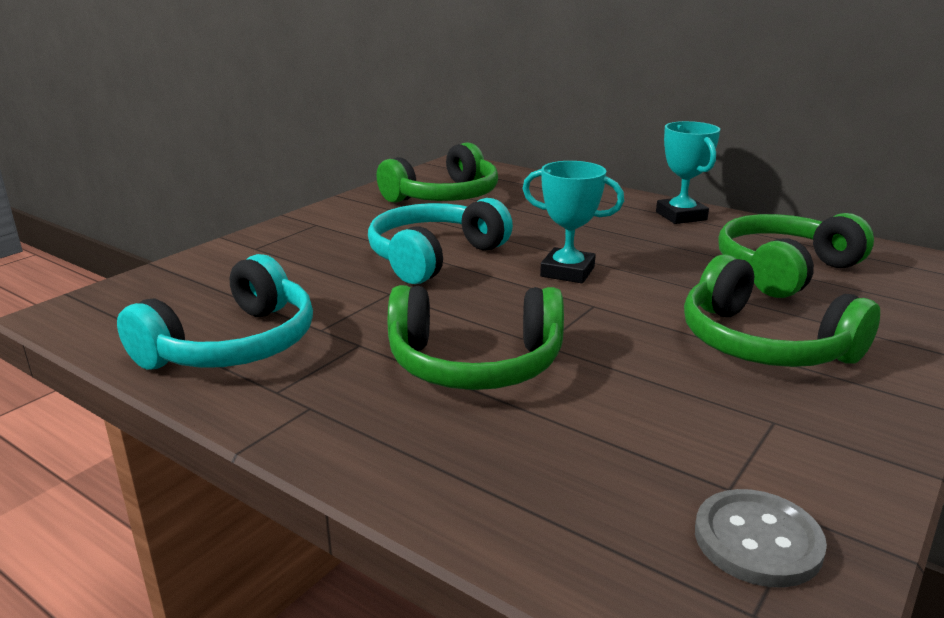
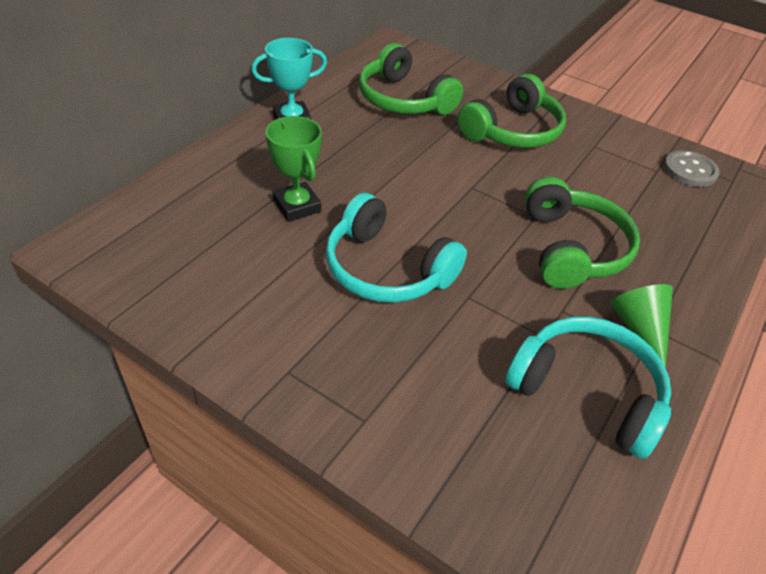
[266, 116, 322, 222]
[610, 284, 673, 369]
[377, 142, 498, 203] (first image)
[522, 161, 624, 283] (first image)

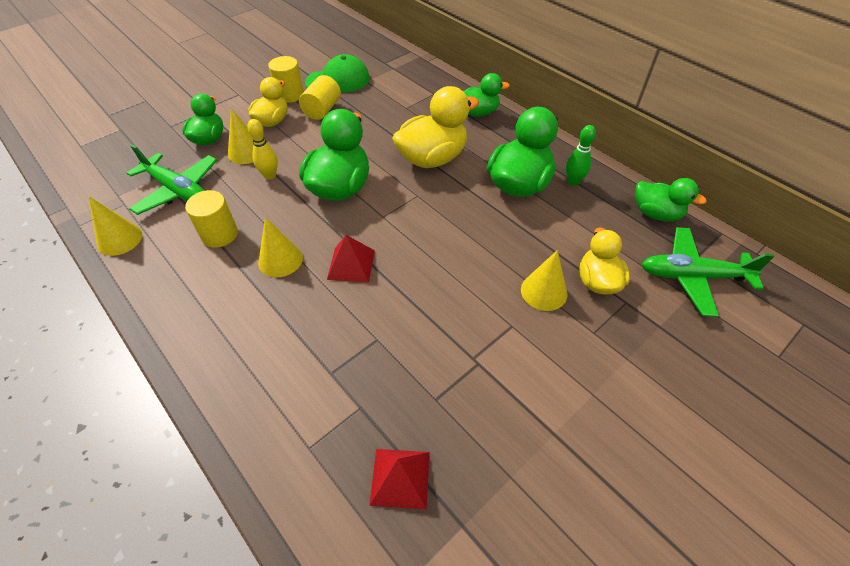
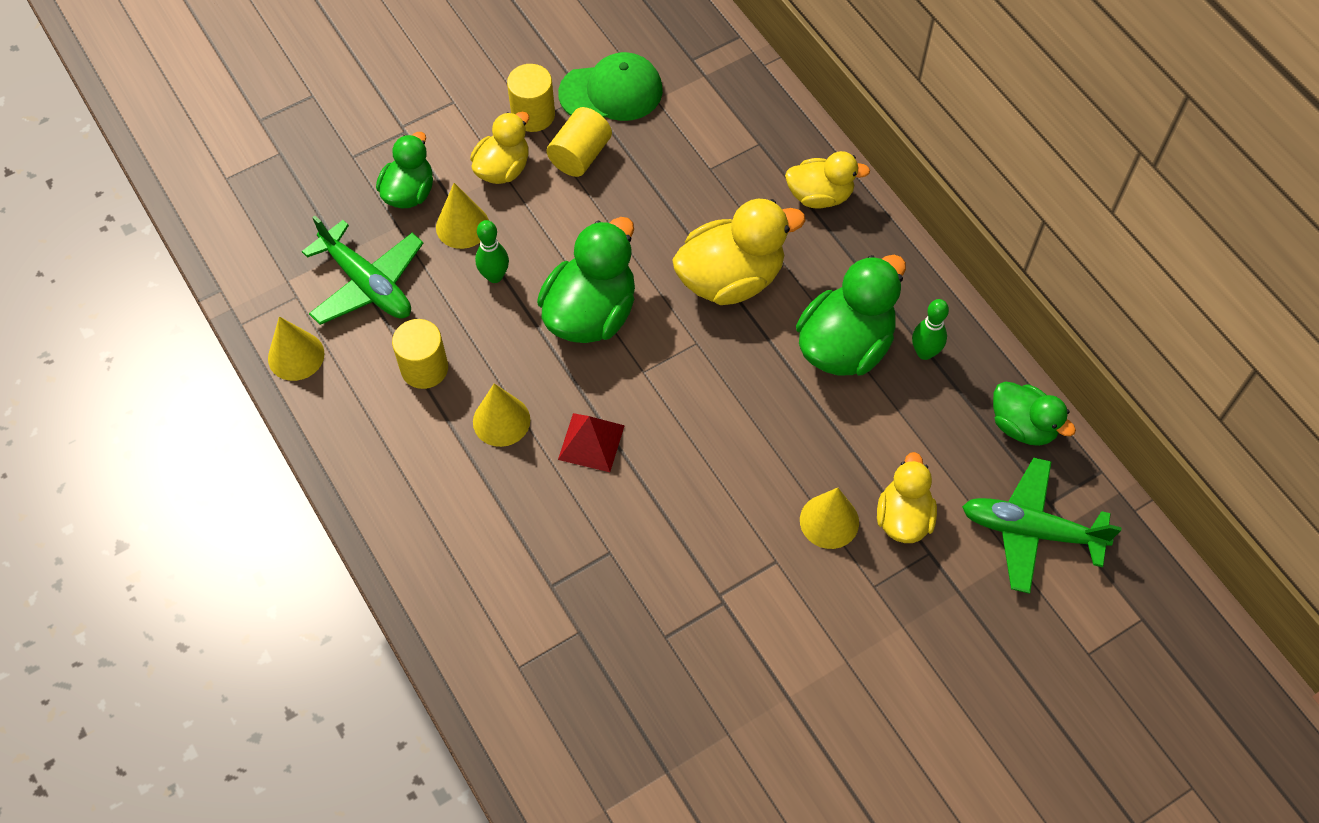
[475, 220, 509, 283]
[785, 151, 870, 209]
[369, 449, 430, 509] (first image)

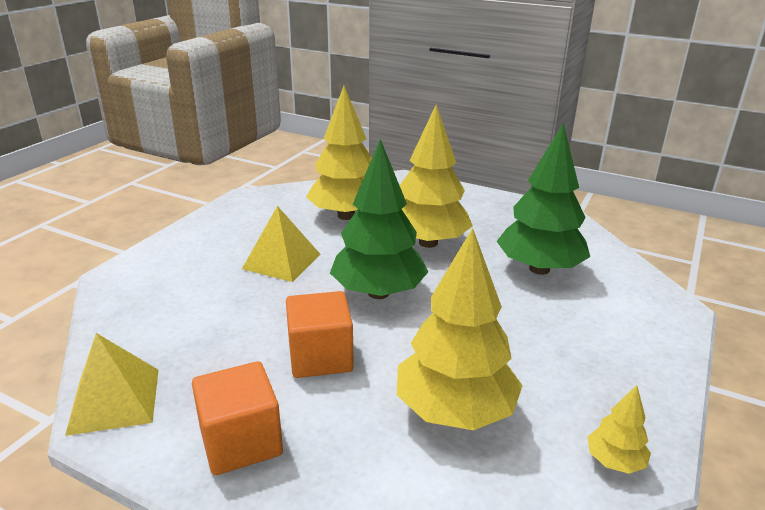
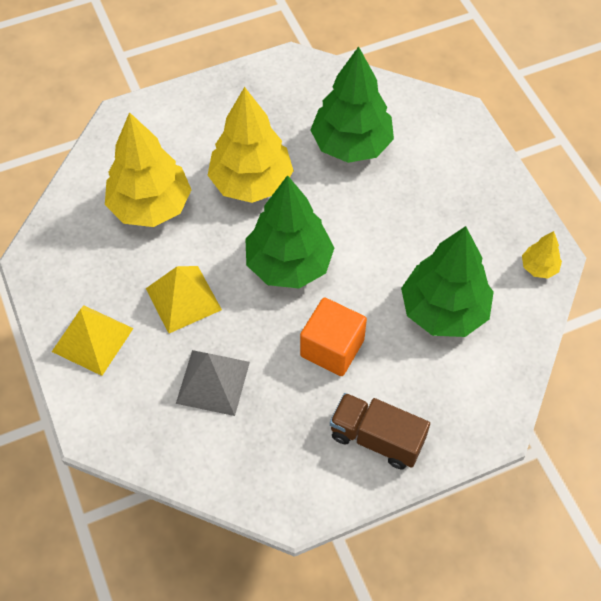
[52, 306, 133, 376]
[176, 350, 250, 416]
[330, 393, 430, 470]
[401, 226, 494, 337]

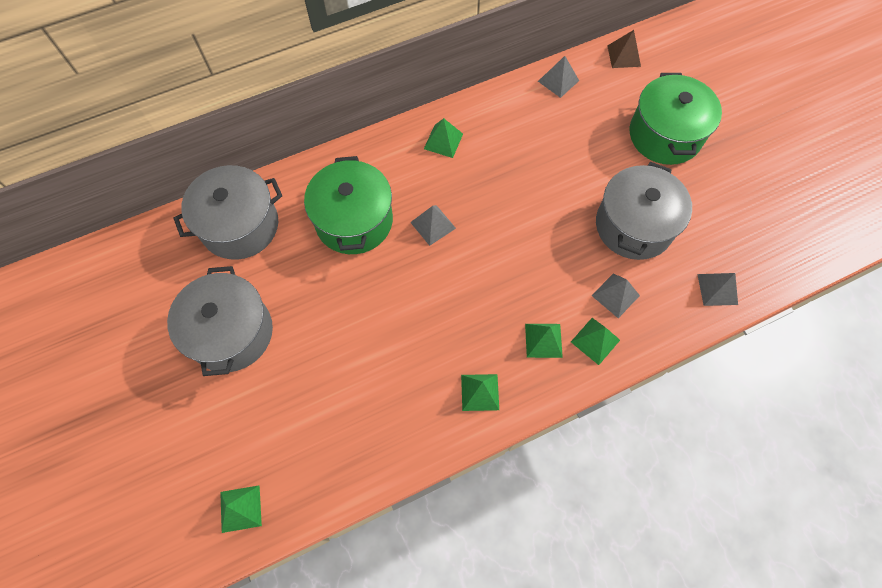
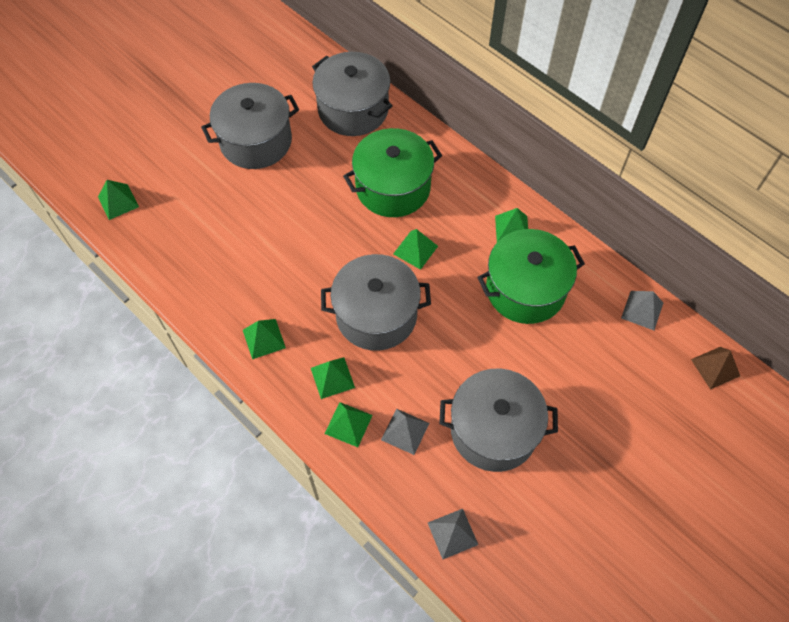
[321, 254, 431, 351]
[393, 229, 438, 270]
[477, 229, 585, 324]

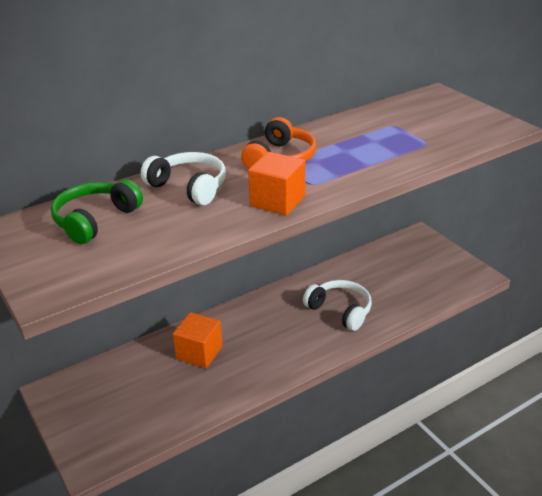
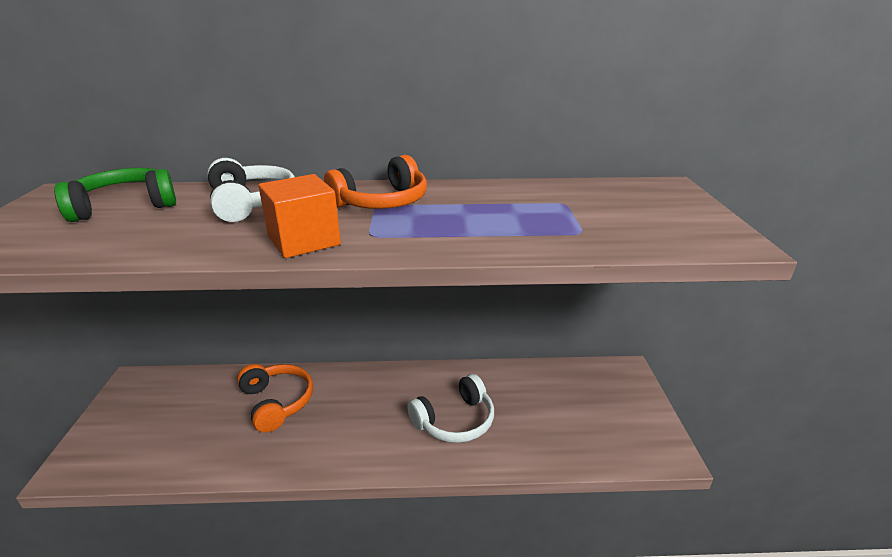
[237, 364, 313, 432]
[407, 374, 494, 443]

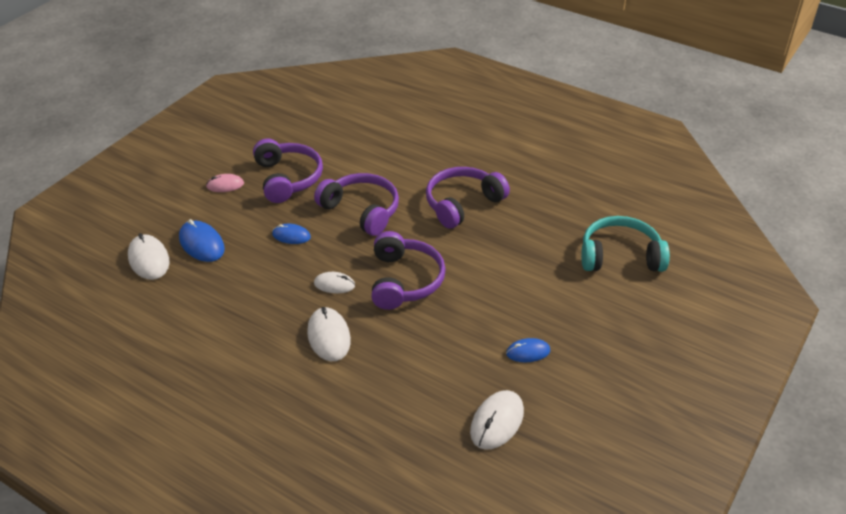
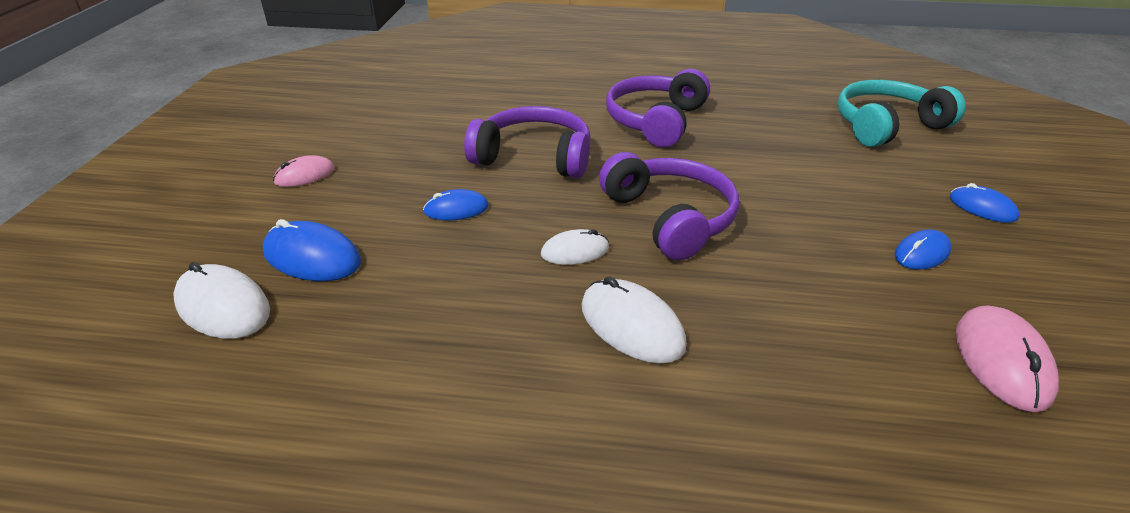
[950, 183, 1019, 223]
[956, 305, 1059, 412]
[253, 138, 323, 203] (first image)

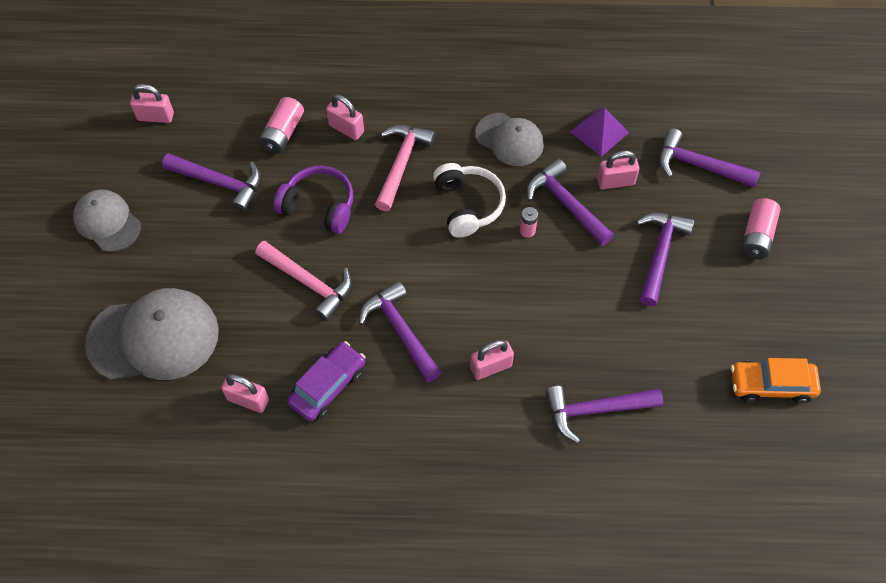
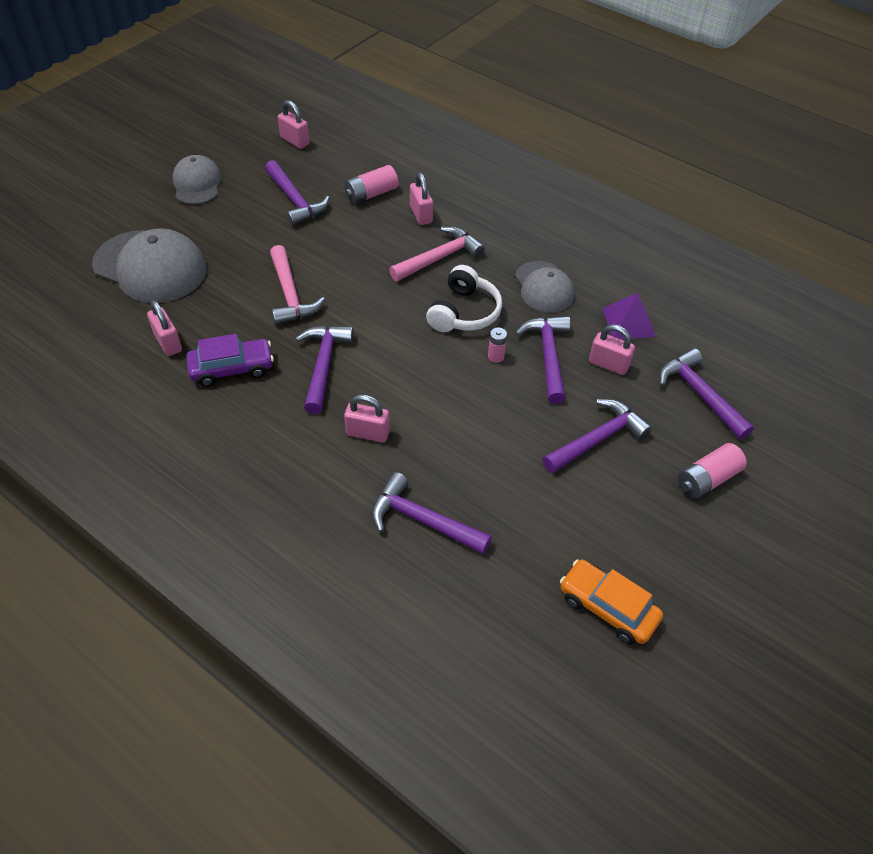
[273, 166, 353, 234] (first image)

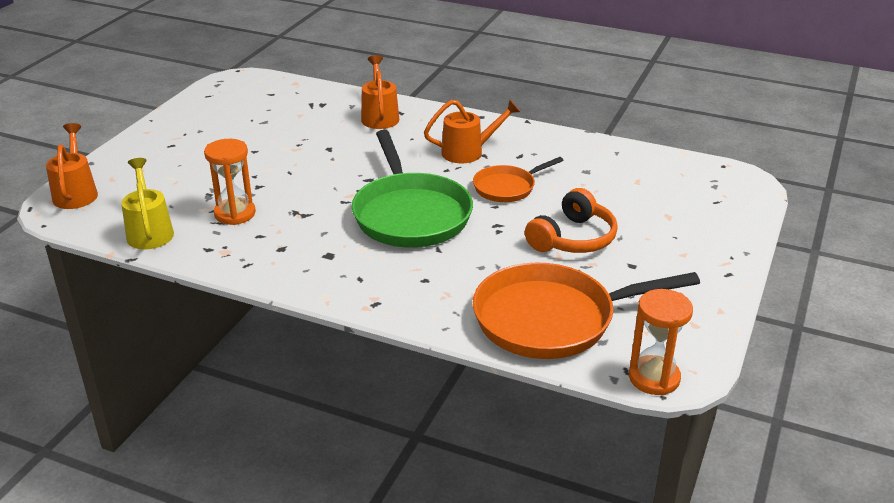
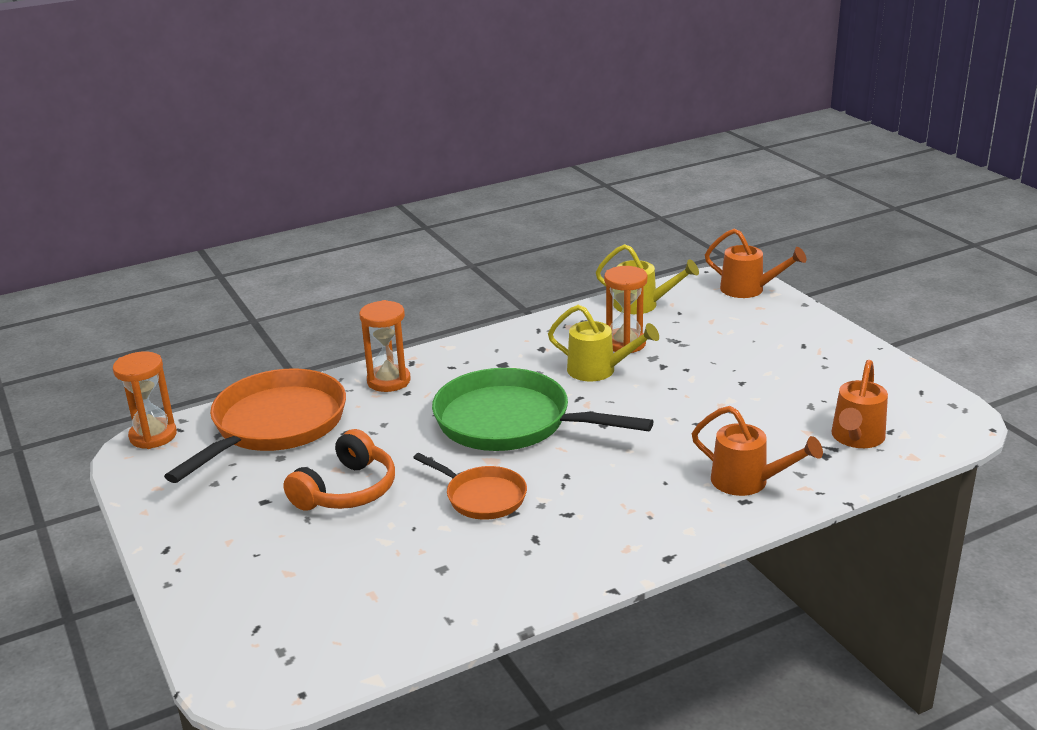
[283, 429, 395, 511]
[359, 300, 411, 392]
[413, 453, 527, 520]
[548, 304, 659, 381]
[831, 360, 888, 448]

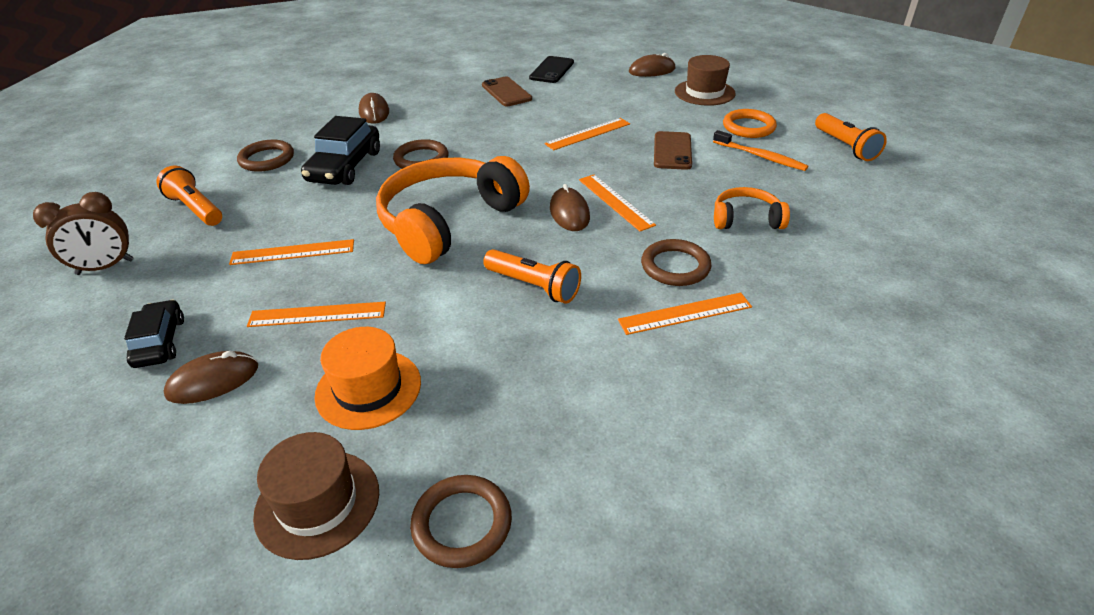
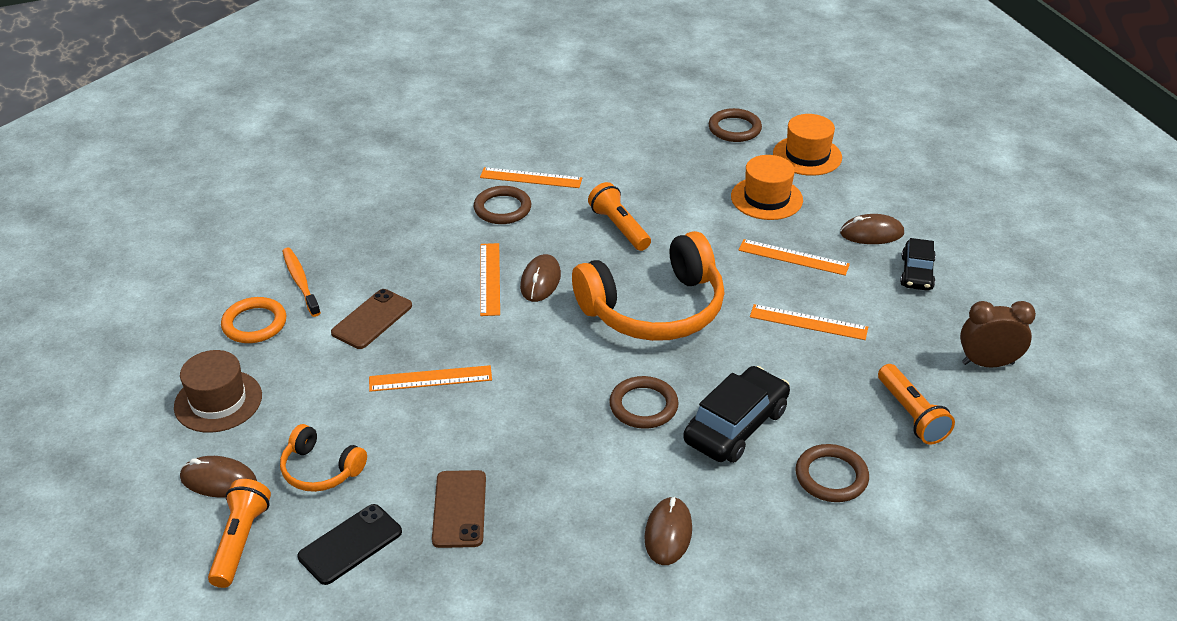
[208, 479, 271, 588]
[280, 424, 367, 492]
[773, 114, 842, 176]

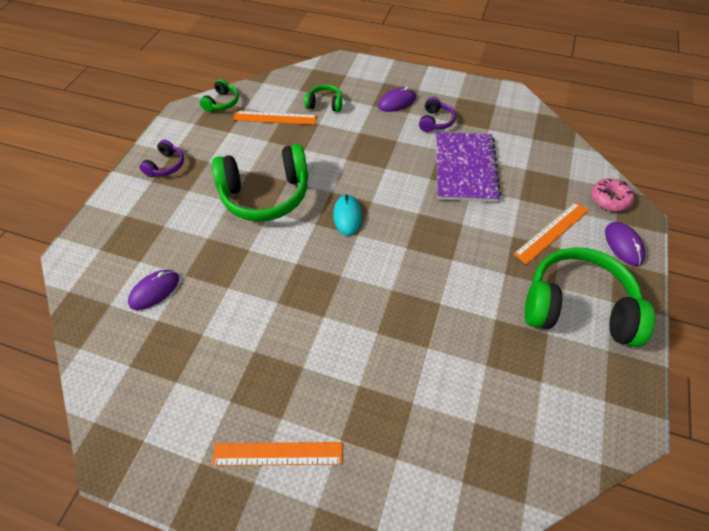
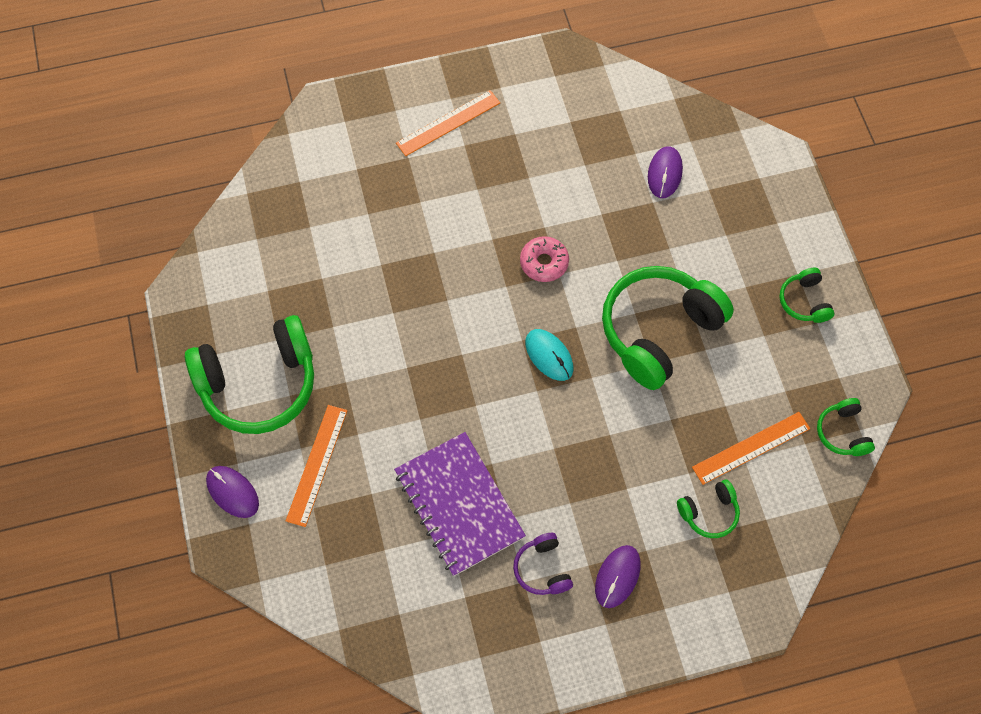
[520, 236, 569, 282]
[779, 268, 835, 323]

